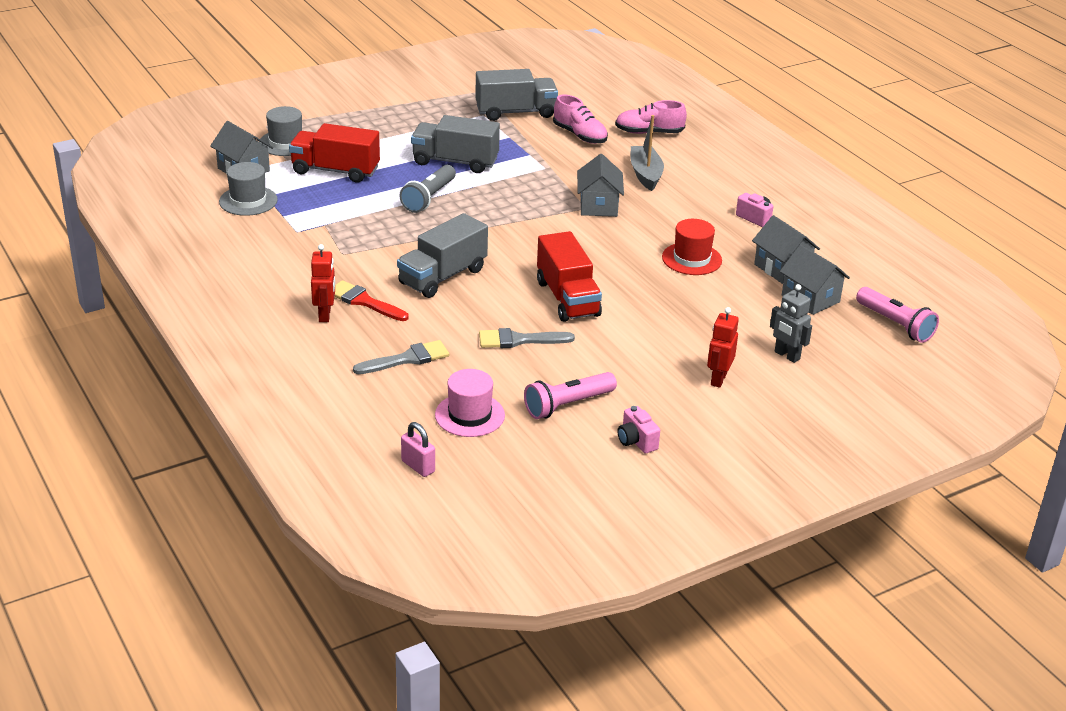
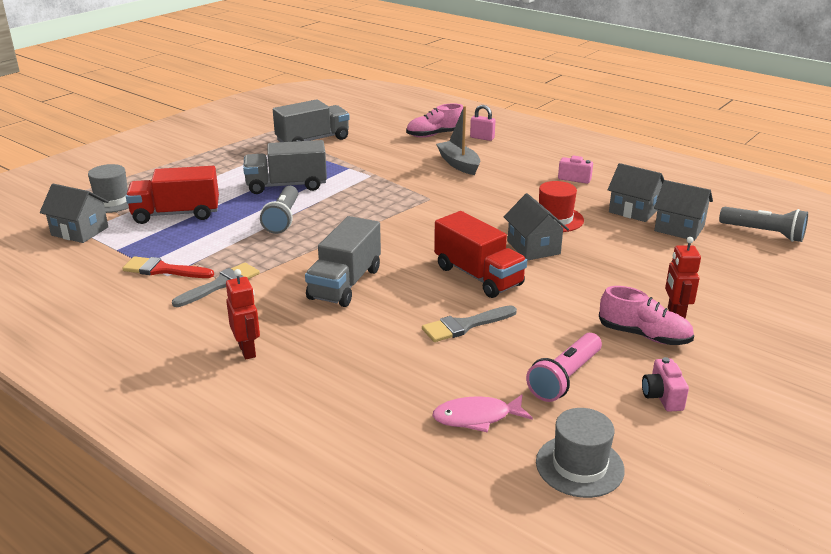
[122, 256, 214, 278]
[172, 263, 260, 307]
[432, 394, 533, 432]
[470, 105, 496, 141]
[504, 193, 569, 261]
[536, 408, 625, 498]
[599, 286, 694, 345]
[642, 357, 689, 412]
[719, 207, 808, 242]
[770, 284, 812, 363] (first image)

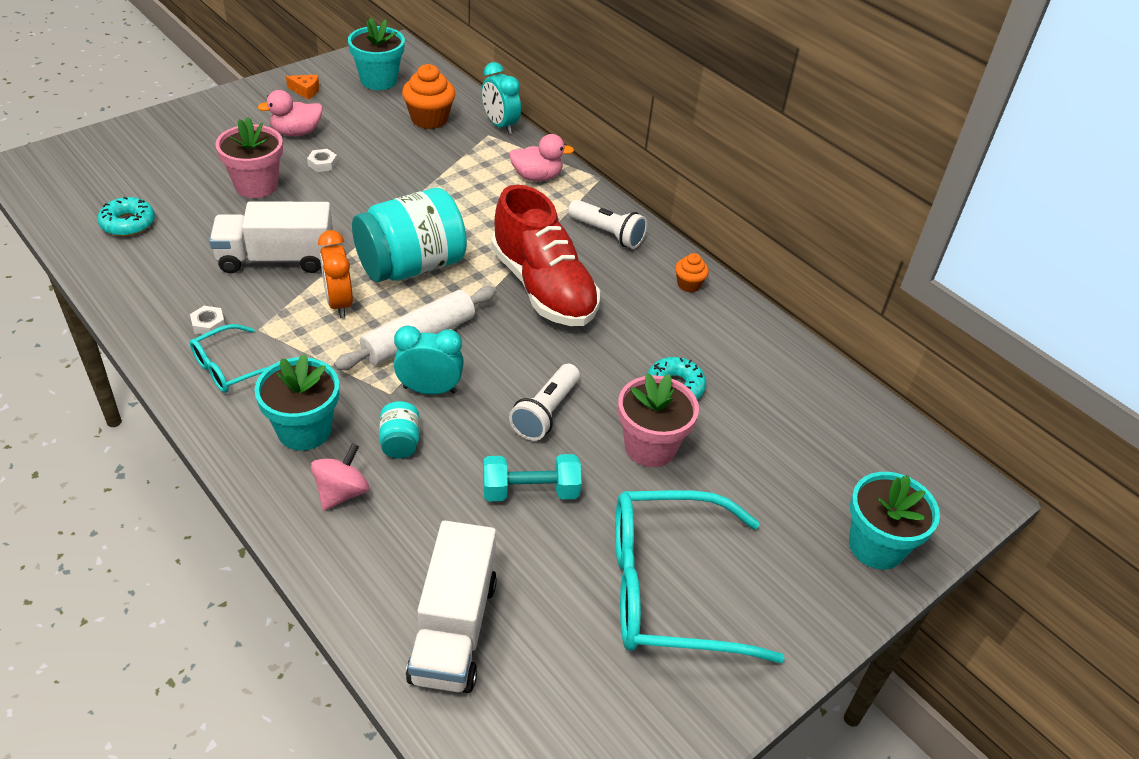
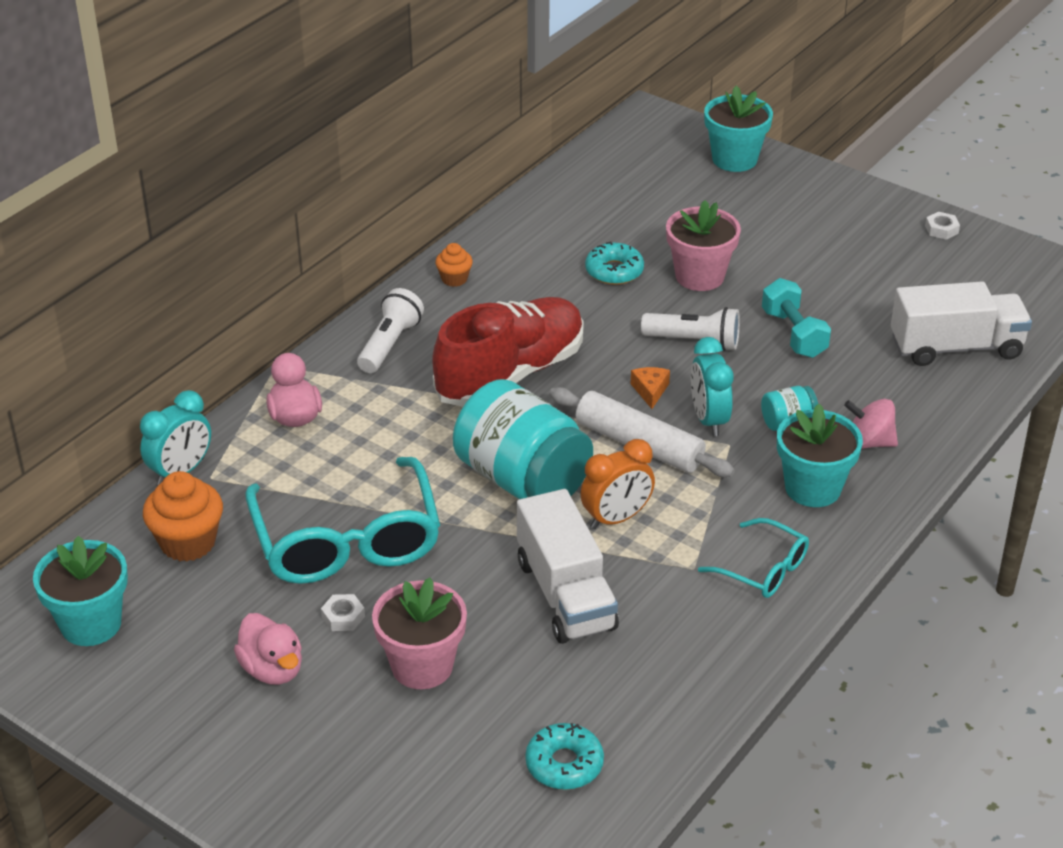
[245, 457, 440, 584]
[631, 367, 670, 409]
[925, 212, 960, 240]

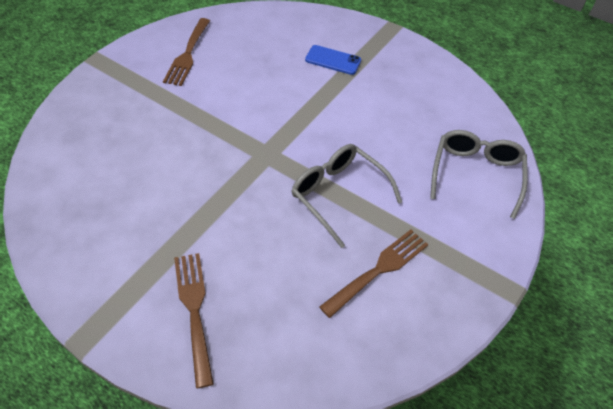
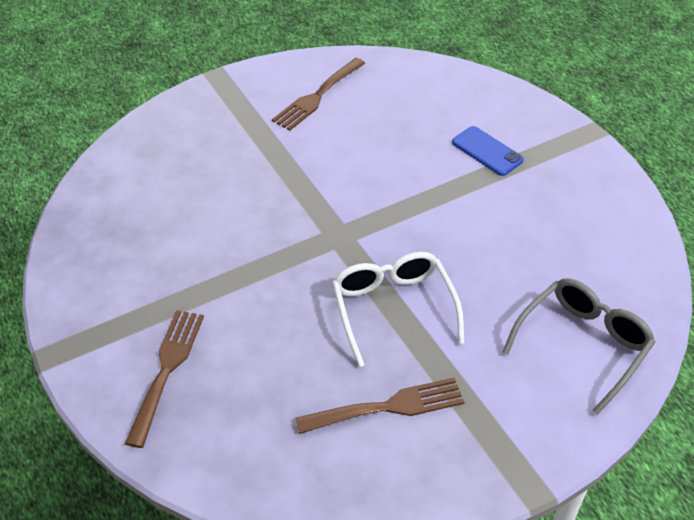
[332, 252, 464, 367]

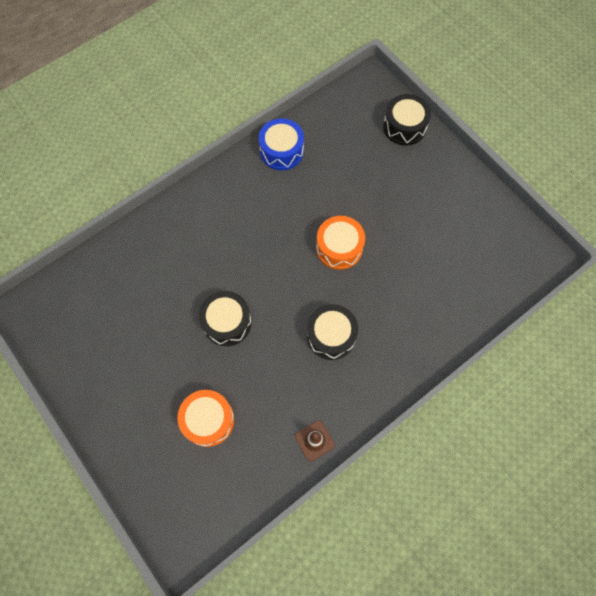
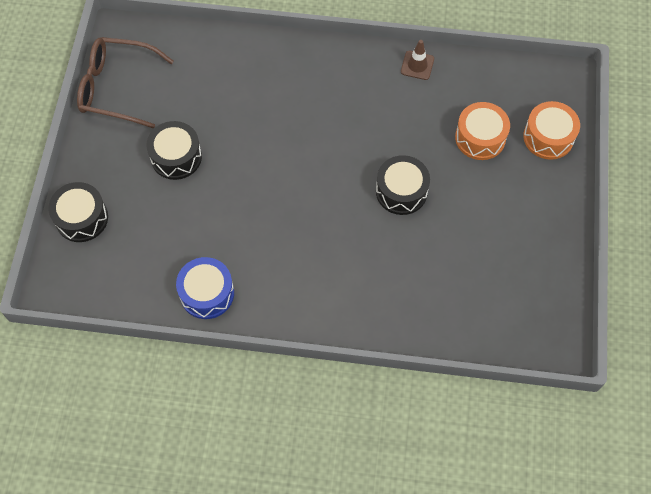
[77, 37, 174, 128]
[147, 121, 202, 180]
[523, 101, 580, 160]

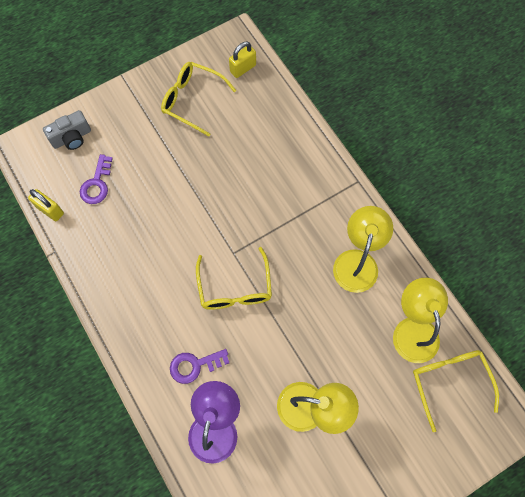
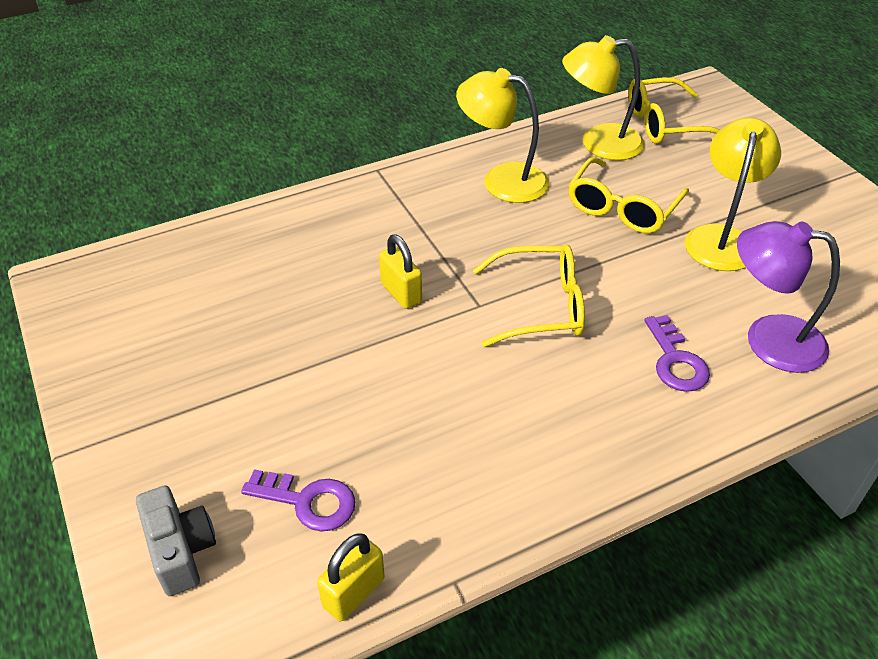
[379, 234, 422, 309]
[568, 157, 689, 233]

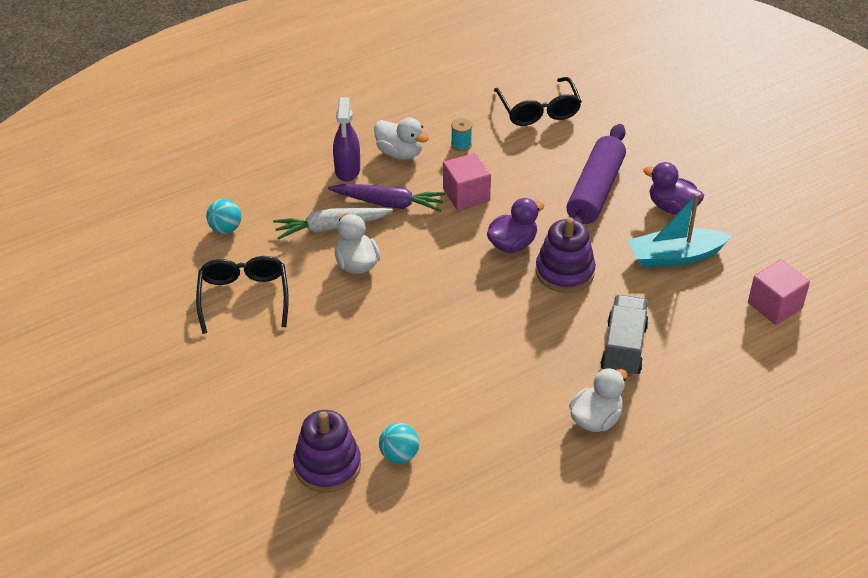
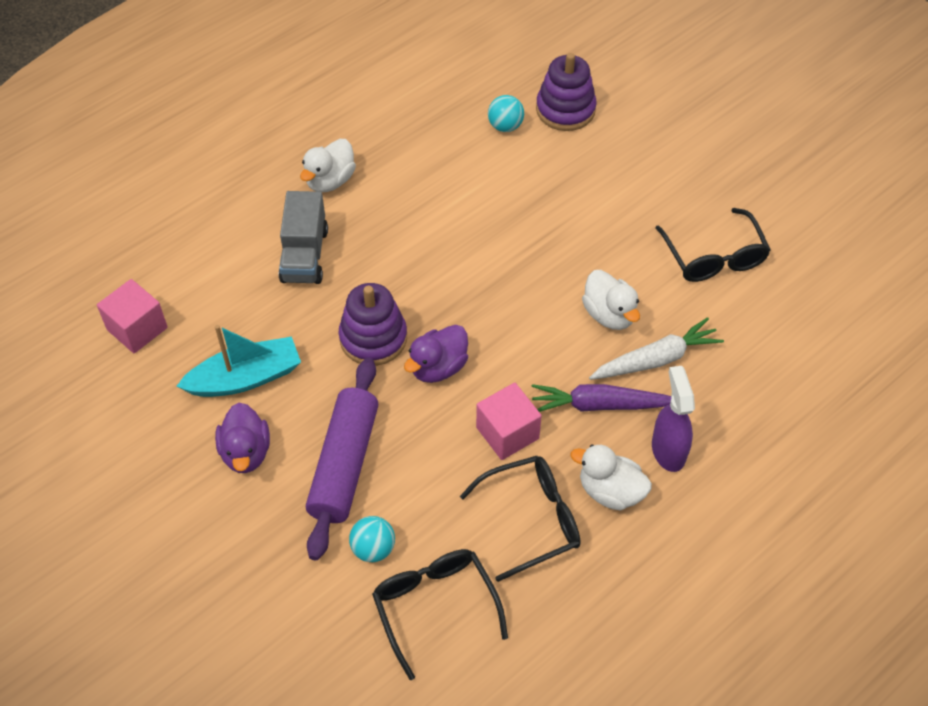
[215, 403, 270, 473]
[349, 516, 395, 562]
[460, 456, 580, 582]

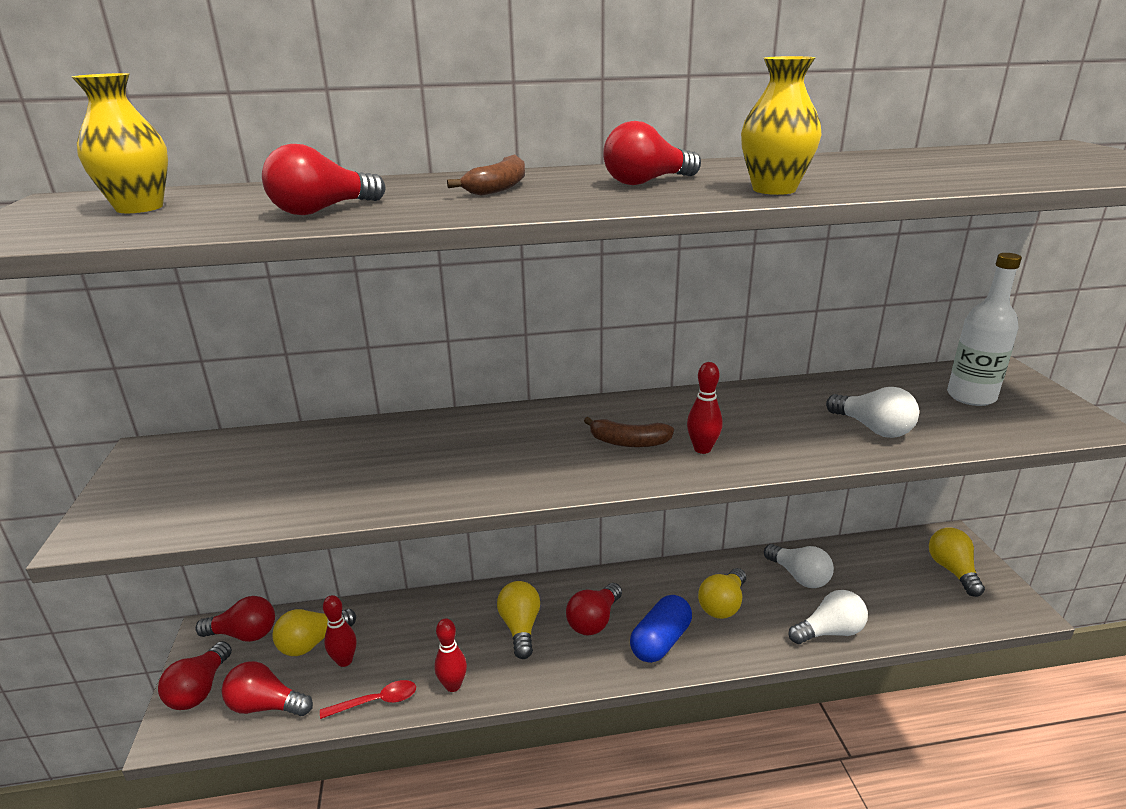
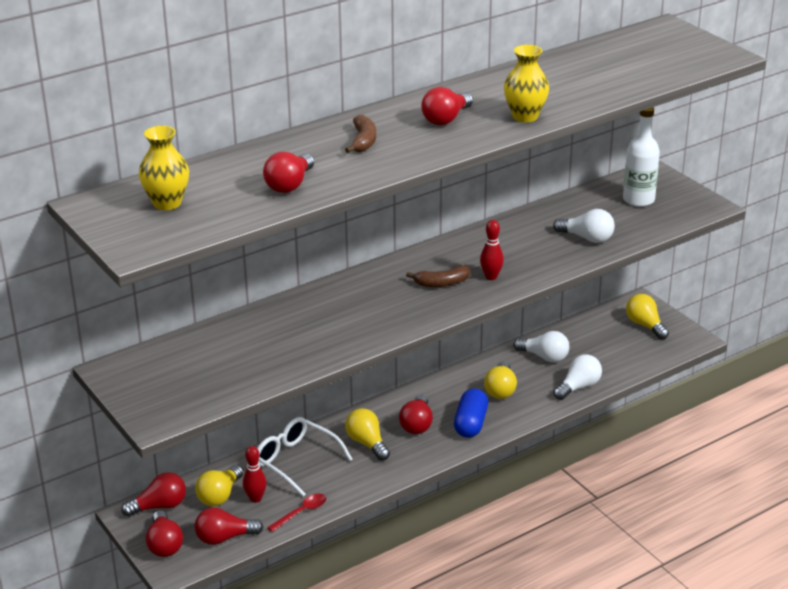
[257, 417, 353, 497]
[434, 618, 467, 692] (first image)

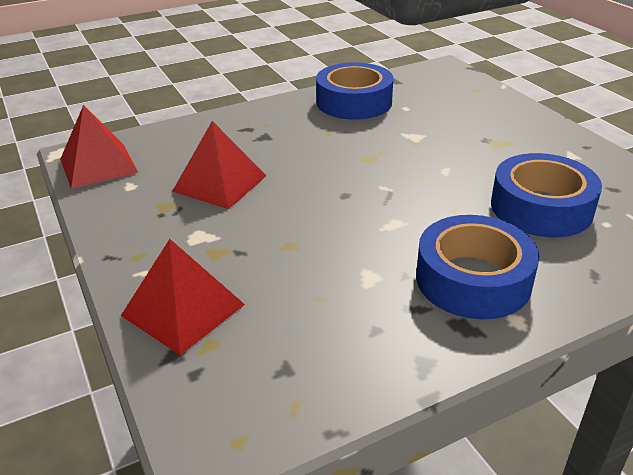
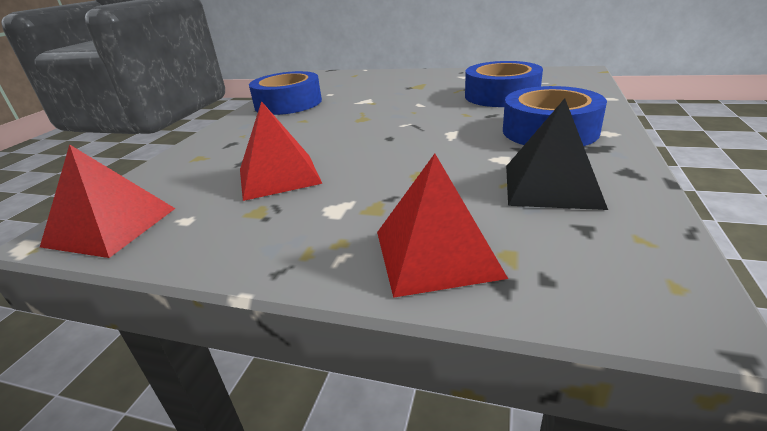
[506, 98, 608, 210]

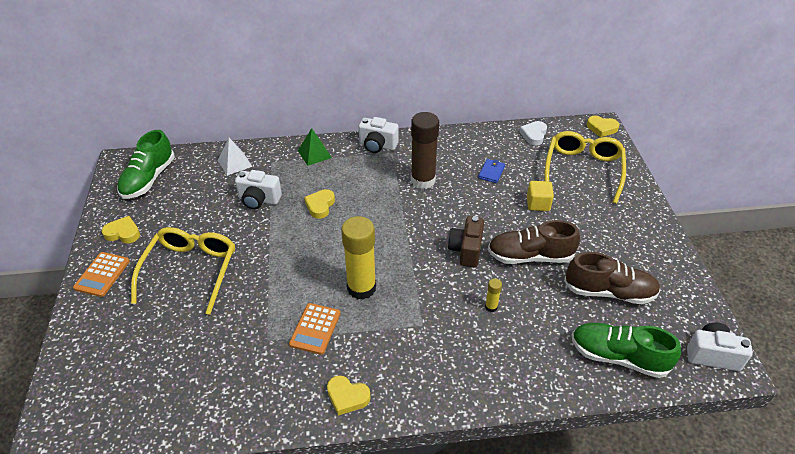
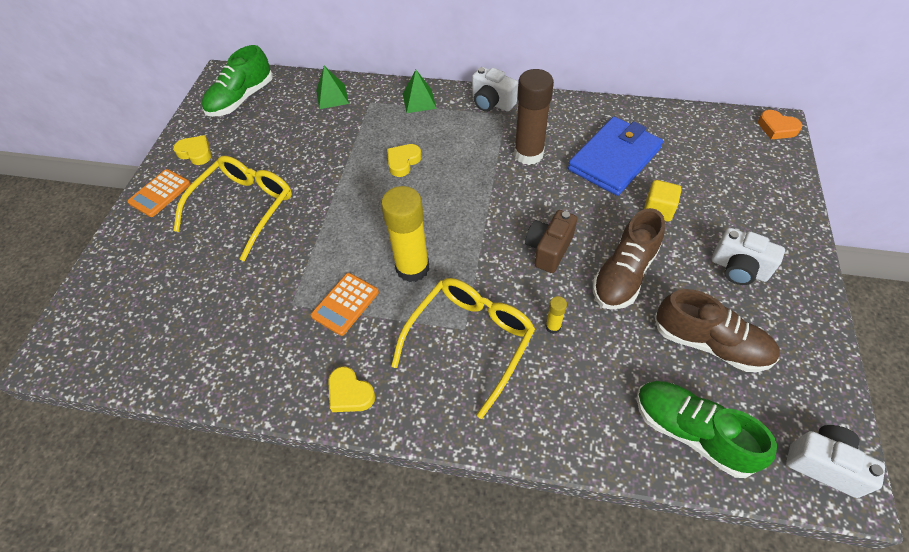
[316, 66, 349, 109]
[391, 278, 535, 419]
[568, 117, 663, 196]
[593, 208, 665, 310]
[712, 228, 785, 285]
[758, 110, 802, 140]
[519, 121, 547, 145] (first image)

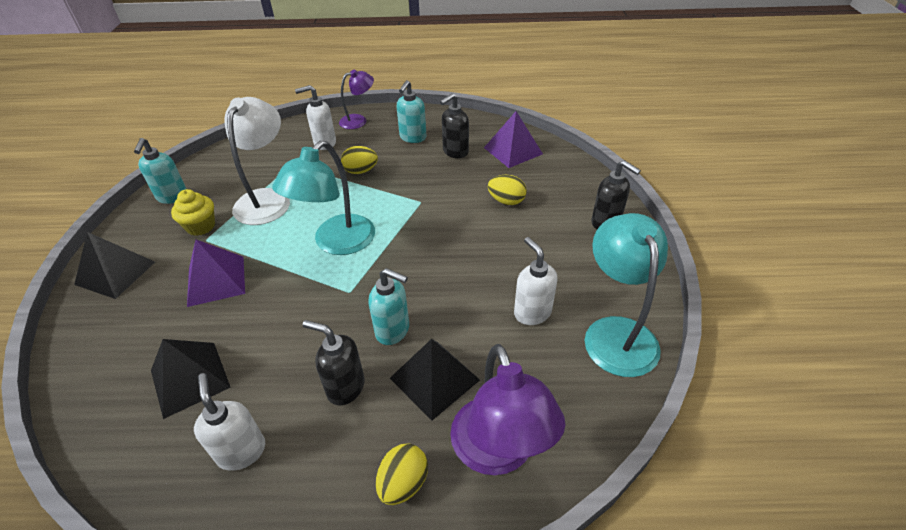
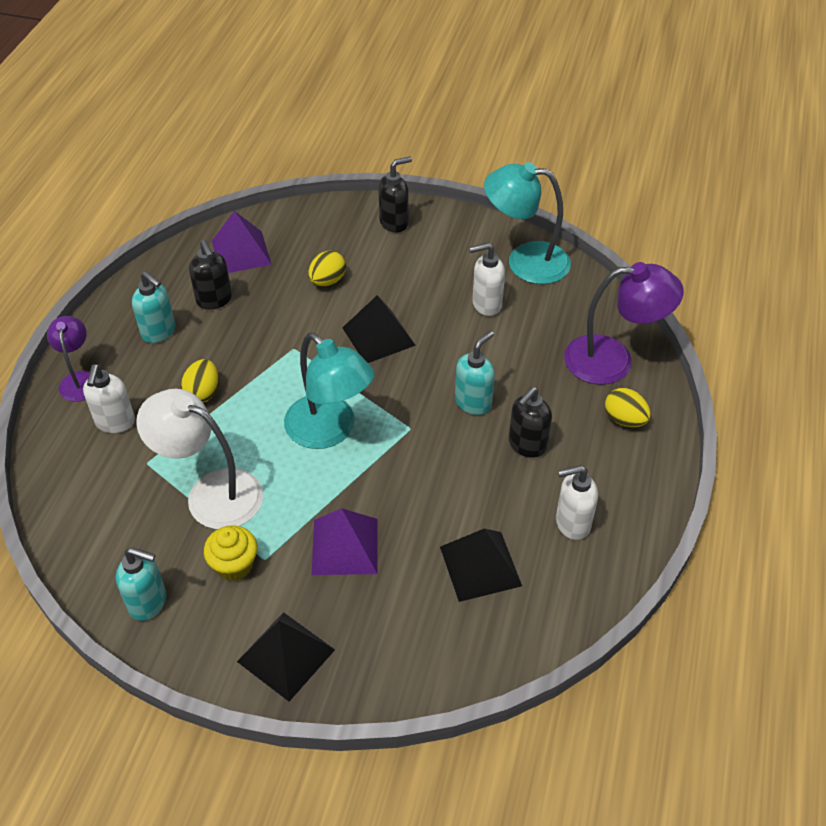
[342, 295, 416, 363]

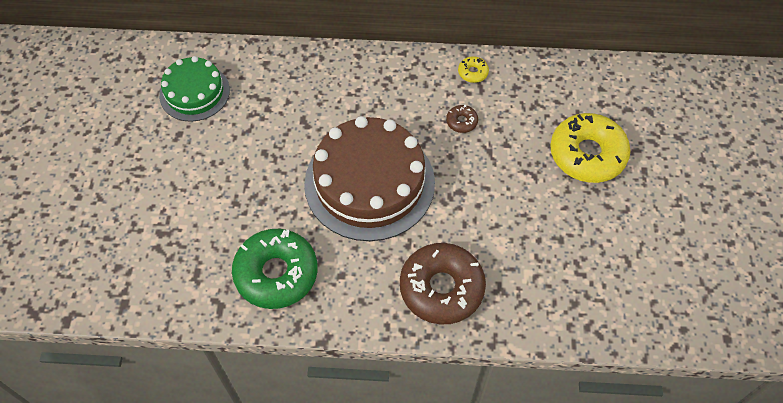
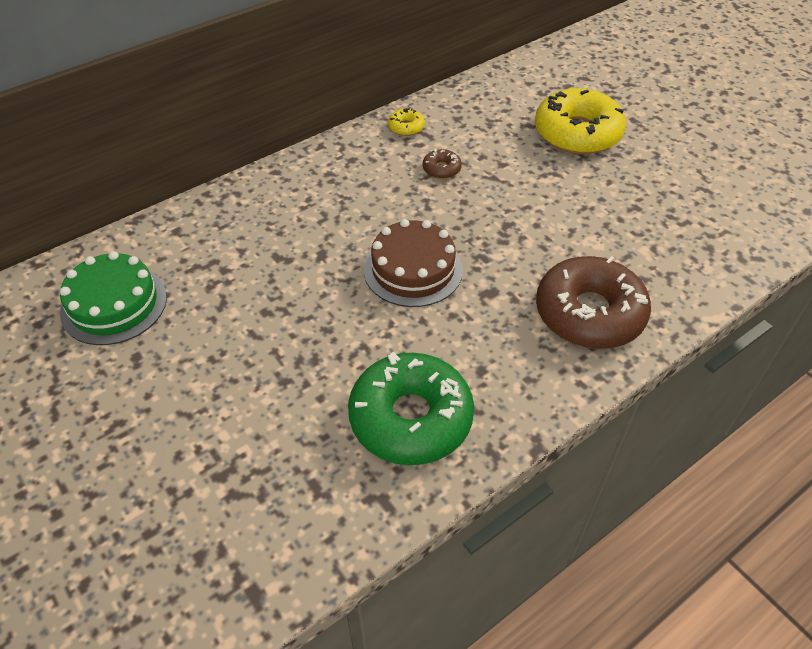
[364, 219, 463, 307]

